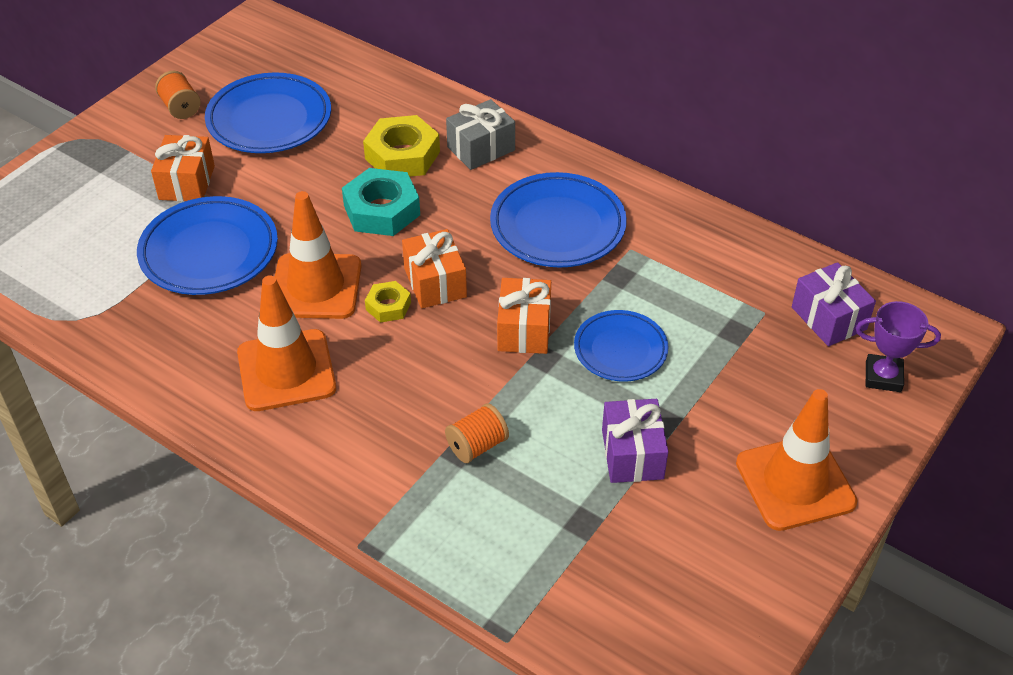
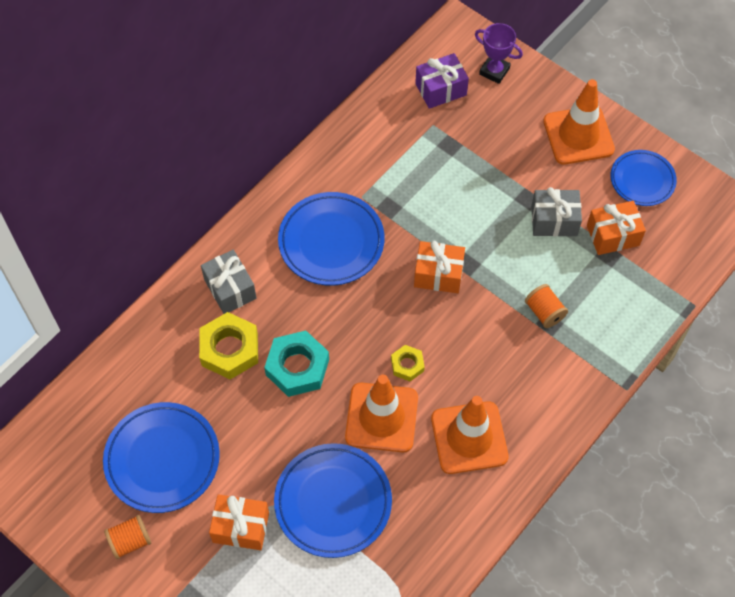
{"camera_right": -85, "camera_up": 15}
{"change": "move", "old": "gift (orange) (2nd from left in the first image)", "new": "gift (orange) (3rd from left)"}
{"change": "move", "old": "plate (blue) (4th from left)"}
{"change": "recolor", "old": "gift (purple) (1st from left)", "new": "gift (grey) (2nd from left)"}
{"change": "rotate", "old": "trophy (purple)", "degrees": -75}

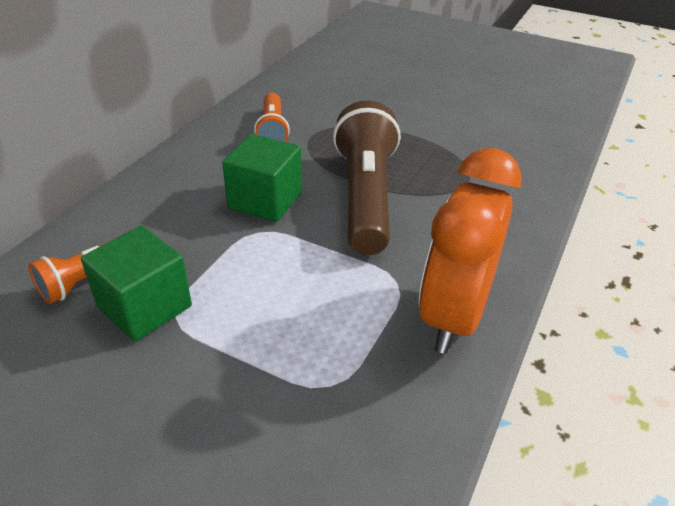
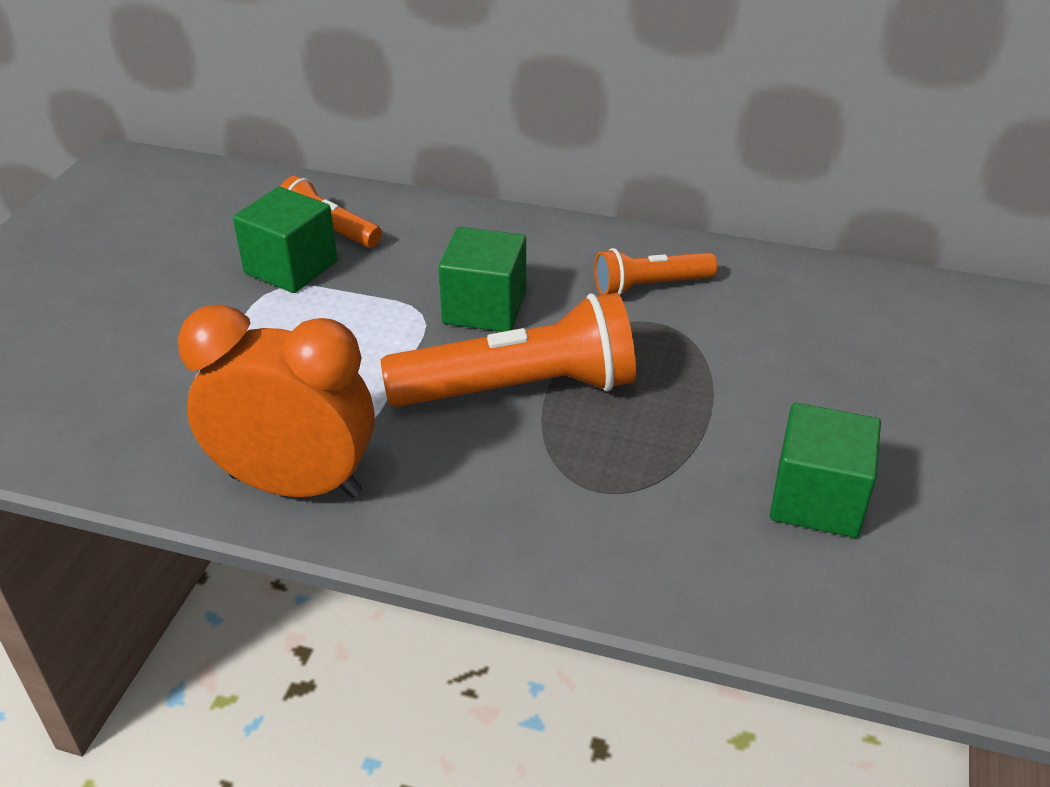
{"camera_right": 80, "camera_up": 0}
{"change": "recolor", "old": "flashlight (brown)", "new": "flashlight (orange) (2nd from left)"}
{"change": "insert", "new": "cube (green) (3rd from left)"}

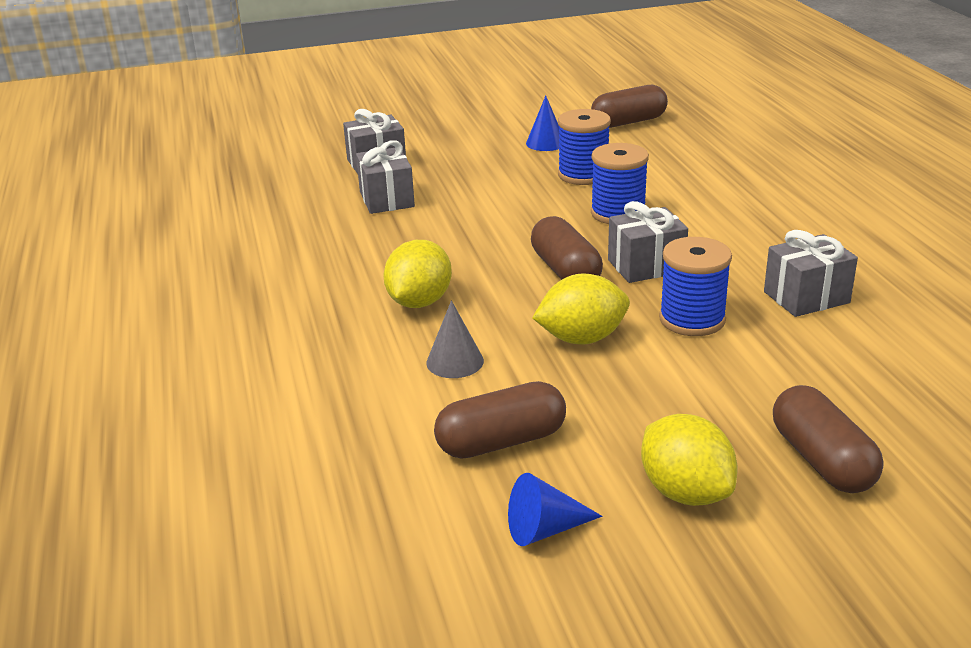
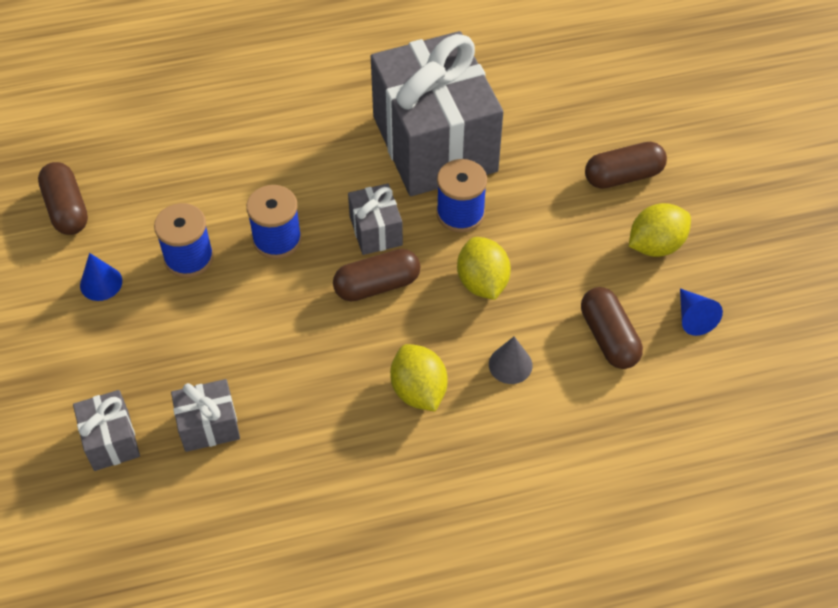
{"camera_right": -90, "camera_up": 25}
{"change": "rotate", "old": "lemon (yellow) (1st from left)", "degrees": 45}
{"change": "resize", "old": "gift (grey) (4th from left)", "factor": 2.35}

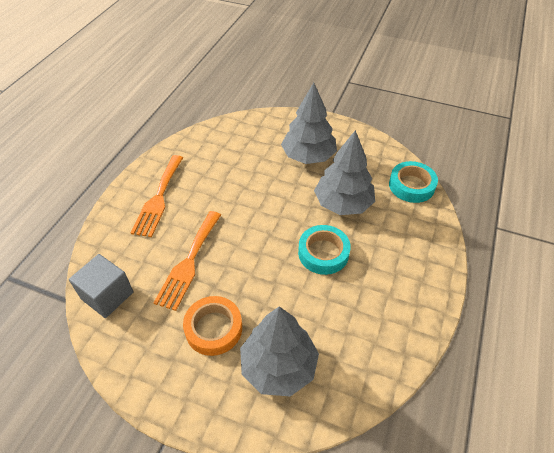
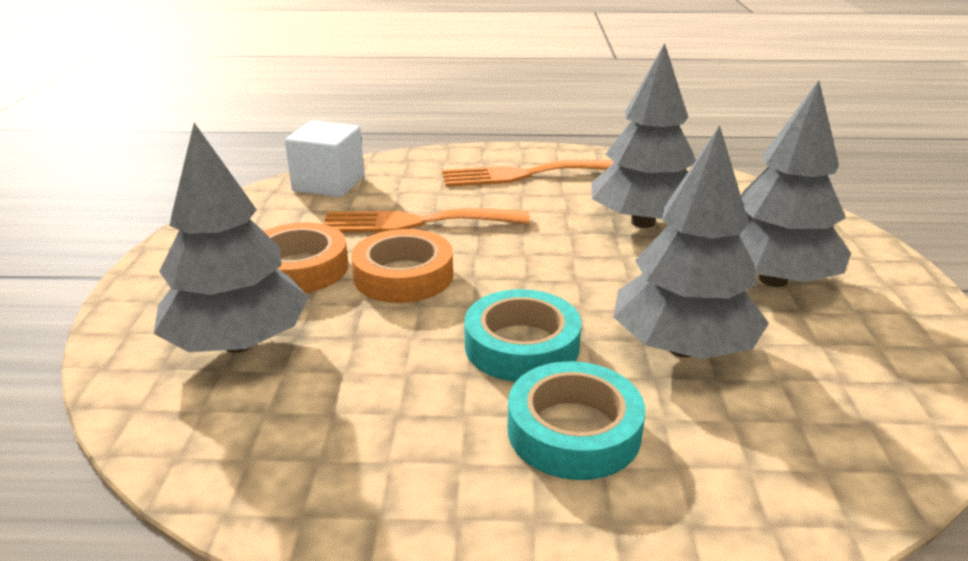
{"camera_right": 70, "camera_up": -20}
{"change": "recolor", "old": "cube (grey)", "new": "cube (white)"}
{"change": "move", "old": "tape (turquoise) (2nd from left)"}
{"change": "insert", "new": "tape (orange) (2nd from left)"}
{"change": "insert", "new": "tree (grey) (2nd from left)"}

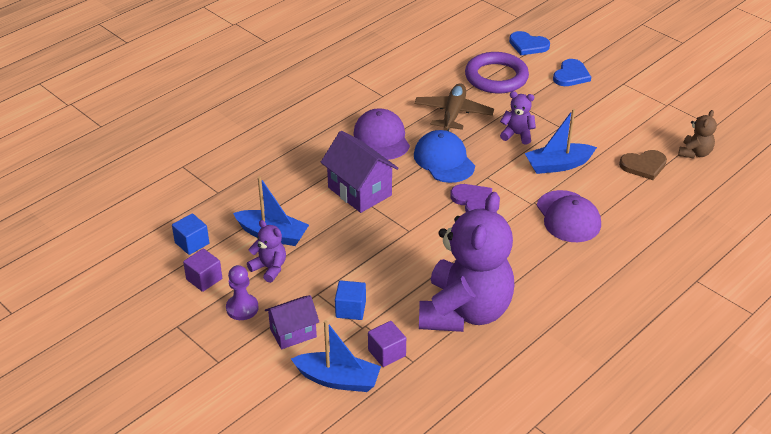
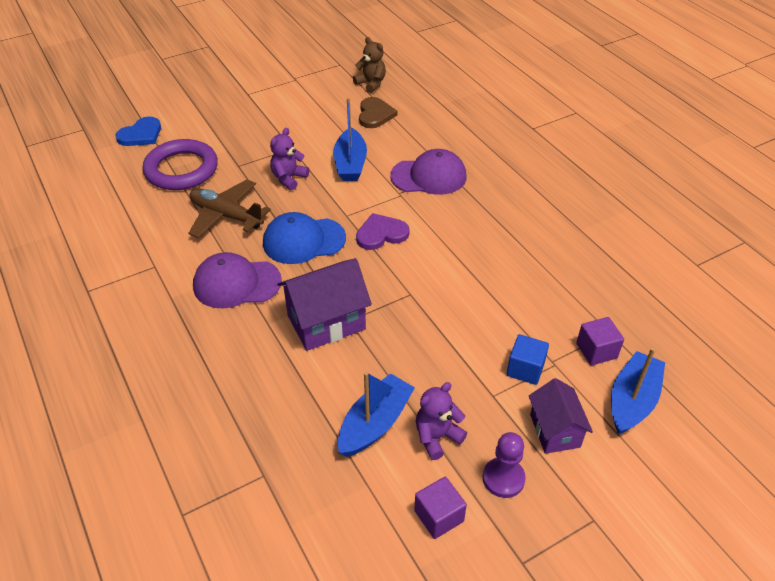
{"camera_right": -75, "camera_up": 5}
{"change": "delete", "old": "cube (blue) (1st from left)"}
{"change": "delete", "old": "teddy bear (purple) (2nd from left)"}
{"change": "delete", "old": "heart (blue) (2nd from left)"}

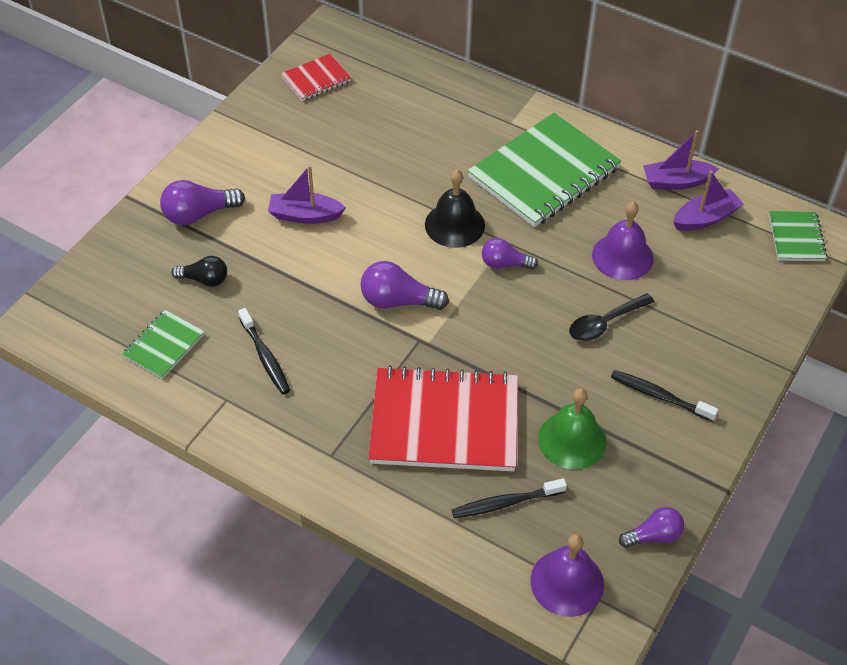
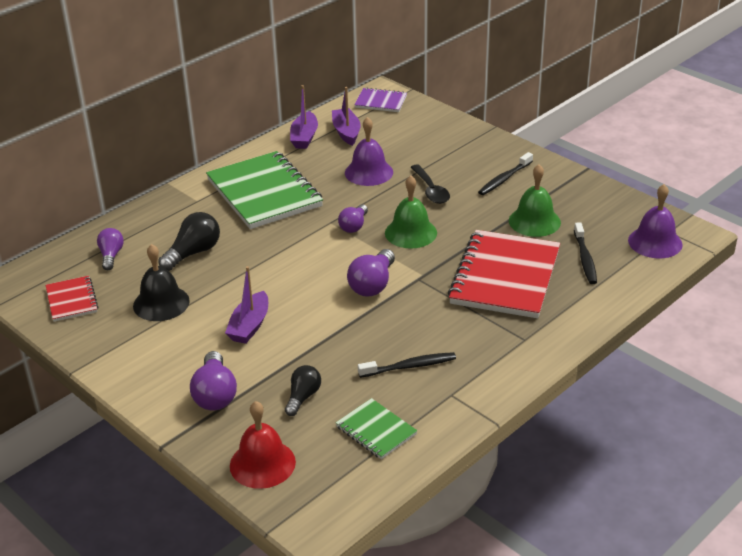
{"camera_right": -75, "camera_up": -15}
{"change": "move", "old": "bell (black)"}
{"change": "move", "old": "light bulb (purple) (4th from left in the first image)", "new": "light bulb (purple) (1st from left)"}
{"change": "recolor", "old": "notebook (green) (3rd from left)", "new": "notebook (purple)"}
{"change": "insert", "new": "light bulb (black) (1st from left)"}
{"change": "insert", "new": "bell (red)"}
{"change": "insert", "new": "bell (green) (1st from left)"}

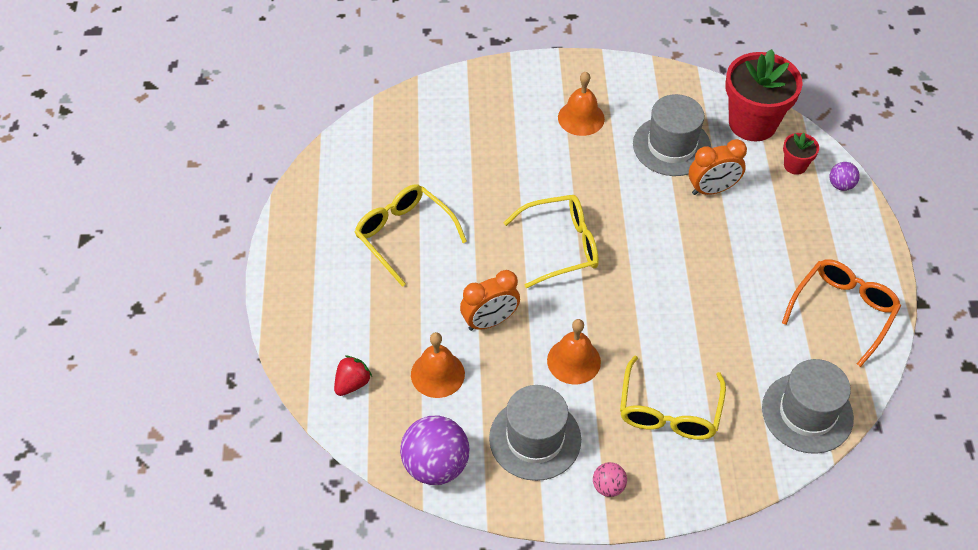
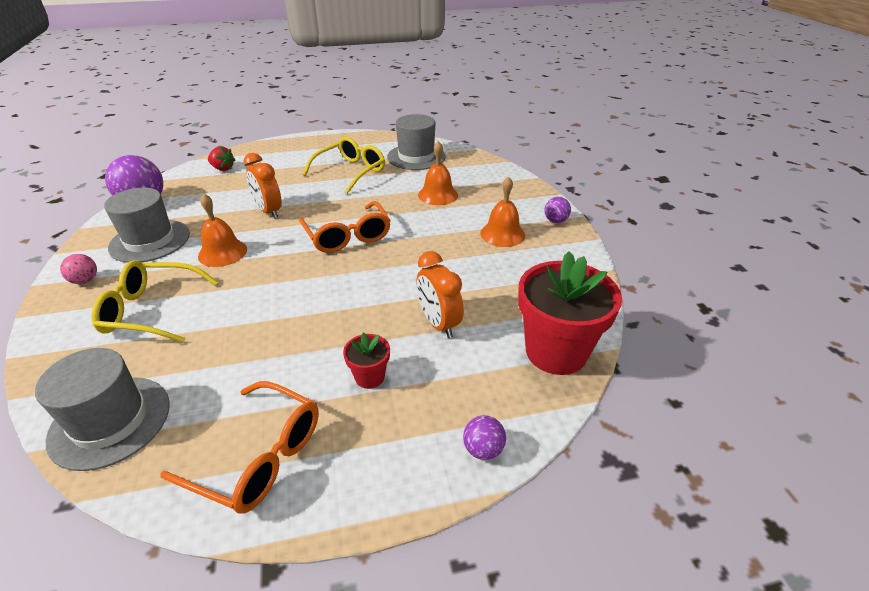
{"camera_right": 80, "camera_up": -15}
{"change": "move", "old": "bell (orange) (1st from left in the first image)", "new": "bell (orange) (2nd from left)"}
{"change": "recolor", "old": "glasses (yellow) (2nd from left)", "new": "glasses (orange) (2nd from left)"}
{"change": "move", "old": "hat (grey) (2nd from left in the first image)", "new": "hat (grey) (3rd from left)"}
{"change": "move", "old": "flower pot (red) (2nd from left in the first image)", "new": "flower pot (red) (1st from left)"}
{"change": "insert", "new": "ball (purple) (3rd from left)"}

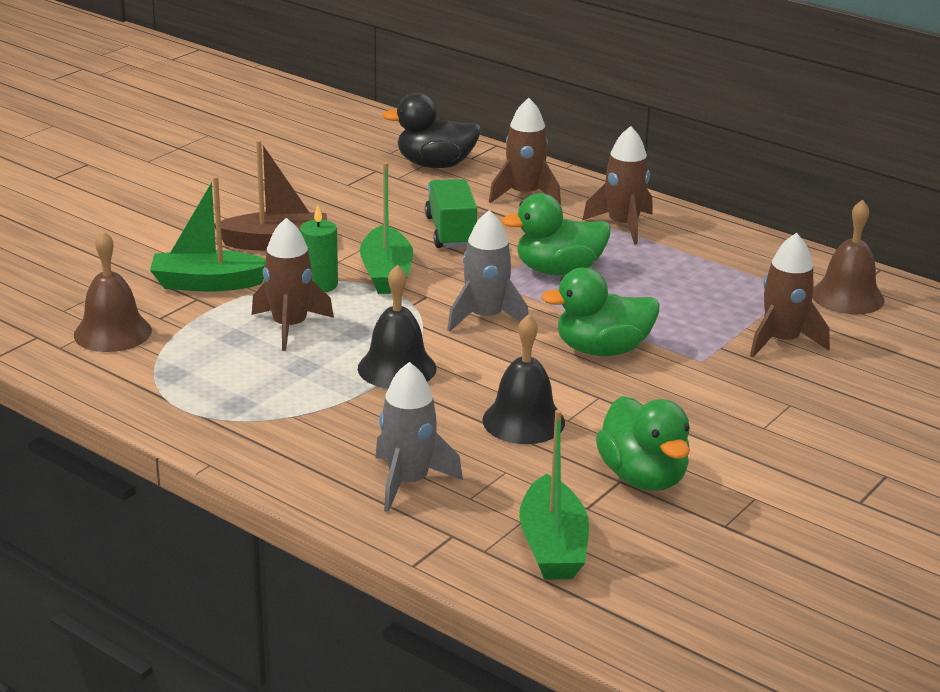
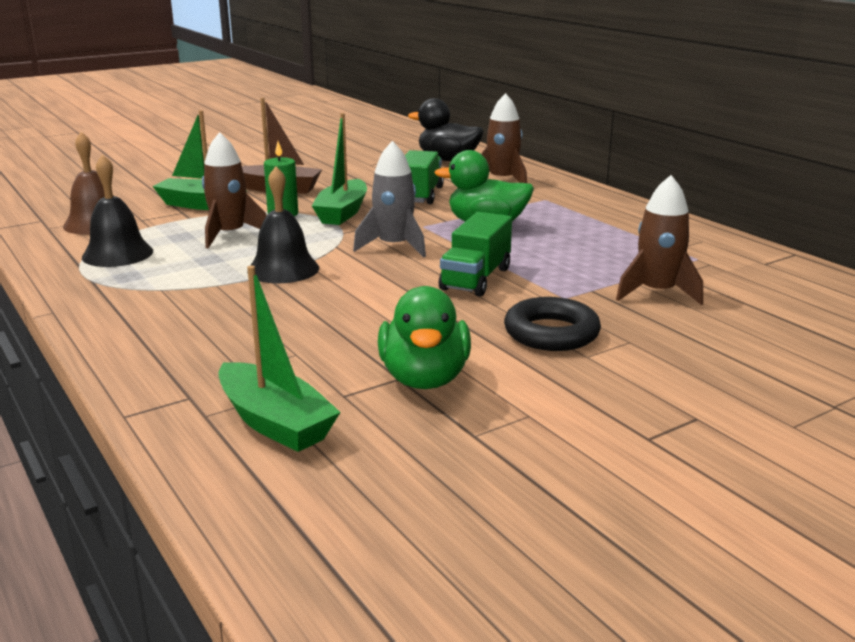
{"camera_right": 20, "camera_up": -5}
{"change": "delete", "old": "rocket (grey) (1st from left)"}
{"change": "move", "old": "bell (black) (2nd from left in the first image)", "new": "bell (black) (1st from left)"}
{"change": "rotate", "old": "boat (green) (3rd from left in the first image)", "degrees": -60}
{"change": "replace", "old": "duck (green) (2nd from left)", "new": "truck (green) (2nd from left)"}
{"change": "delete", "old": "rocket (brown) (3rd from left)"}
{"change": "delete", "old": "bell (brown) (2nd from left)"}
{"change": "insert", "new": "ring (black)"}

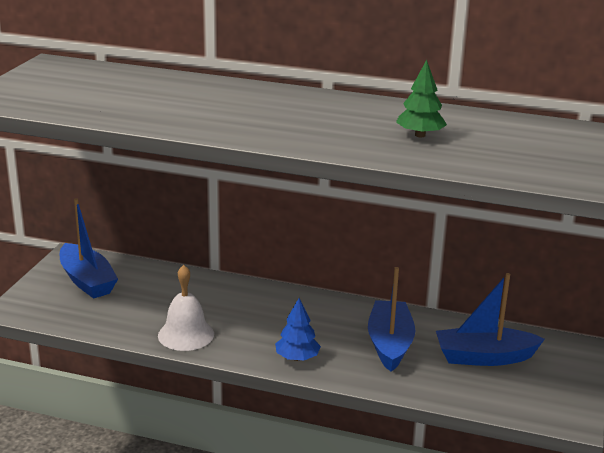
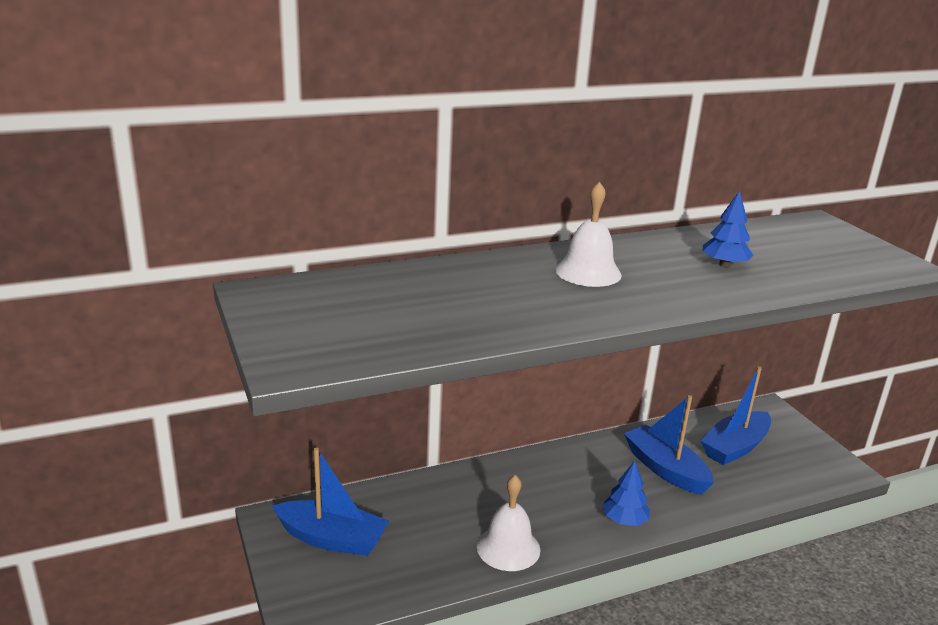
{"camera_right": -40, "camera_up": 0}
{"change": "recolor", "old": "tree (green)", "new": "tree (blue) (2nd from left)"}
{"change": "insert", "new": "bell (white) (2nd from left)"}

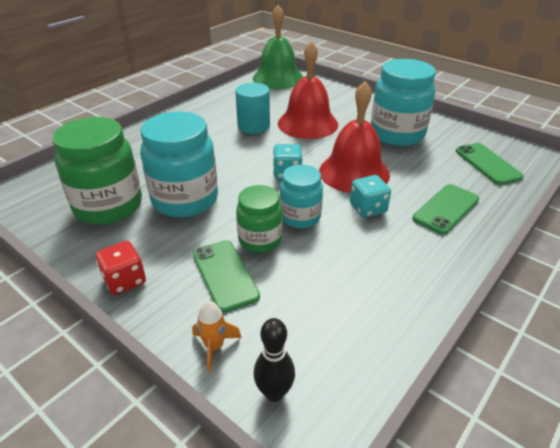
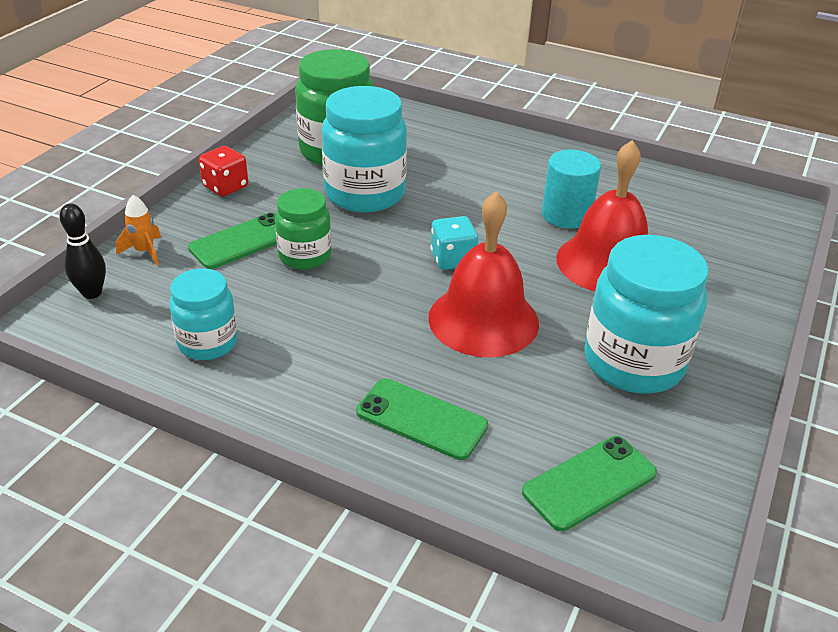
{"camera_right": 75, "camera_up": 0}
{"change": "delete", "old": "bell (green)"}
{"change": "move", "old": "jar (turquoise) (2nd from left in the first image)", "new": "jar (turquoise) (1st from left)"}
{"change": "delete", "old": "dice (turquoise) (2nd from left)"}

